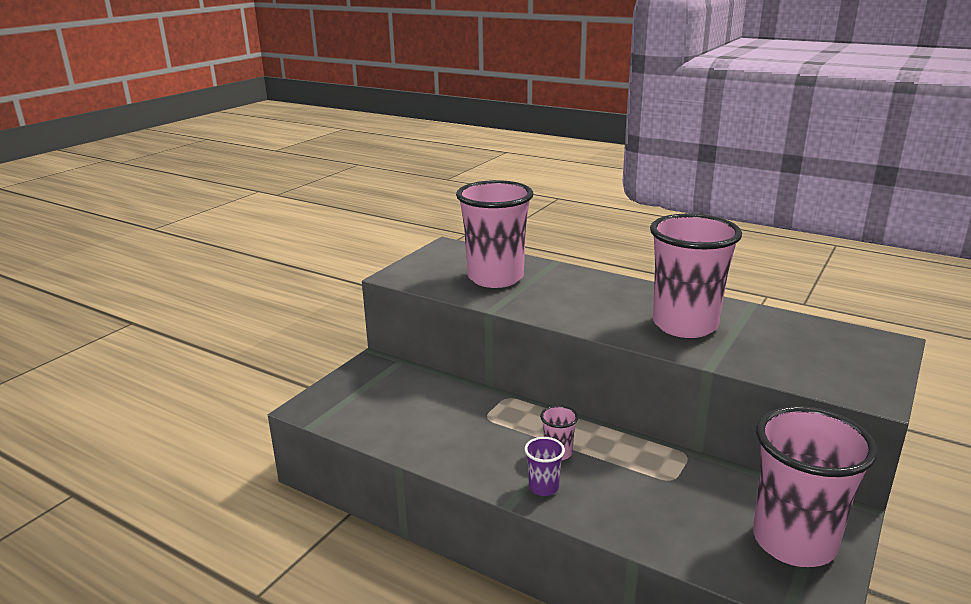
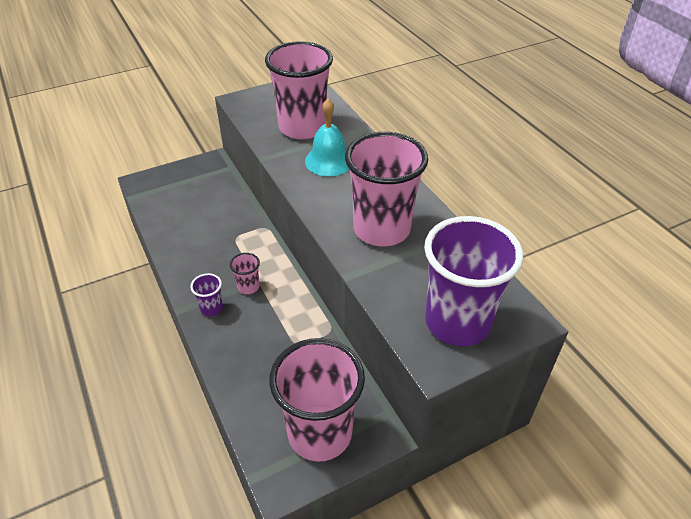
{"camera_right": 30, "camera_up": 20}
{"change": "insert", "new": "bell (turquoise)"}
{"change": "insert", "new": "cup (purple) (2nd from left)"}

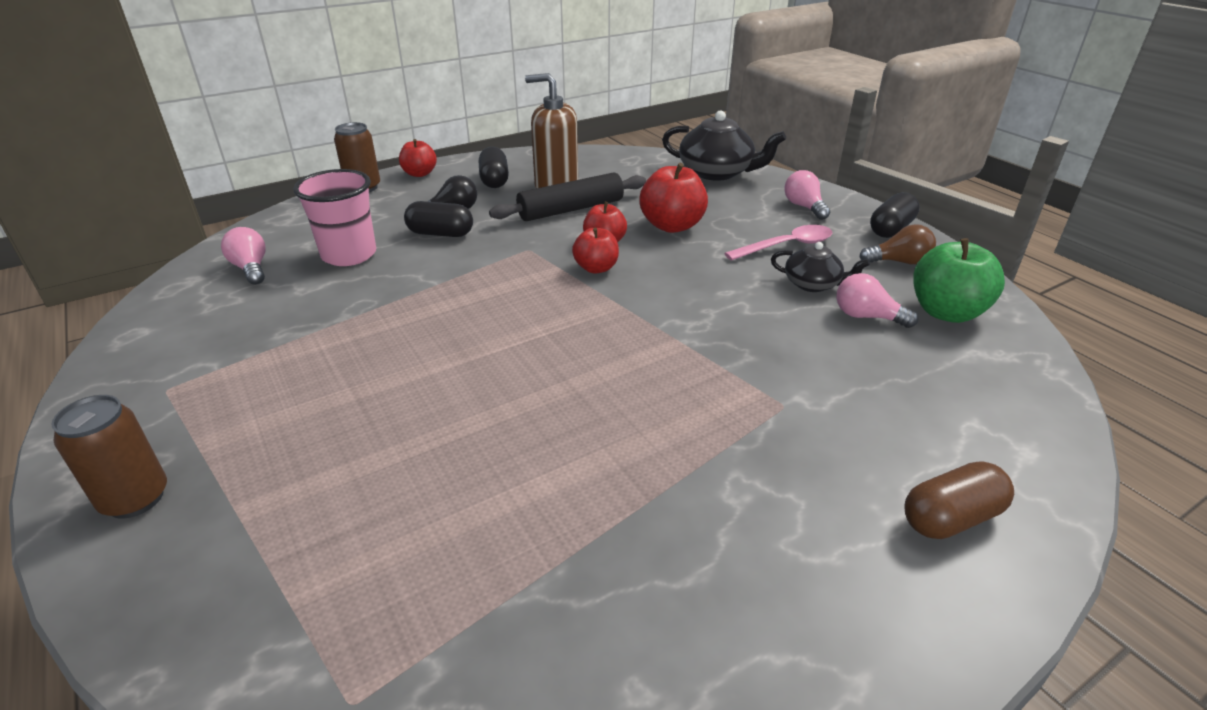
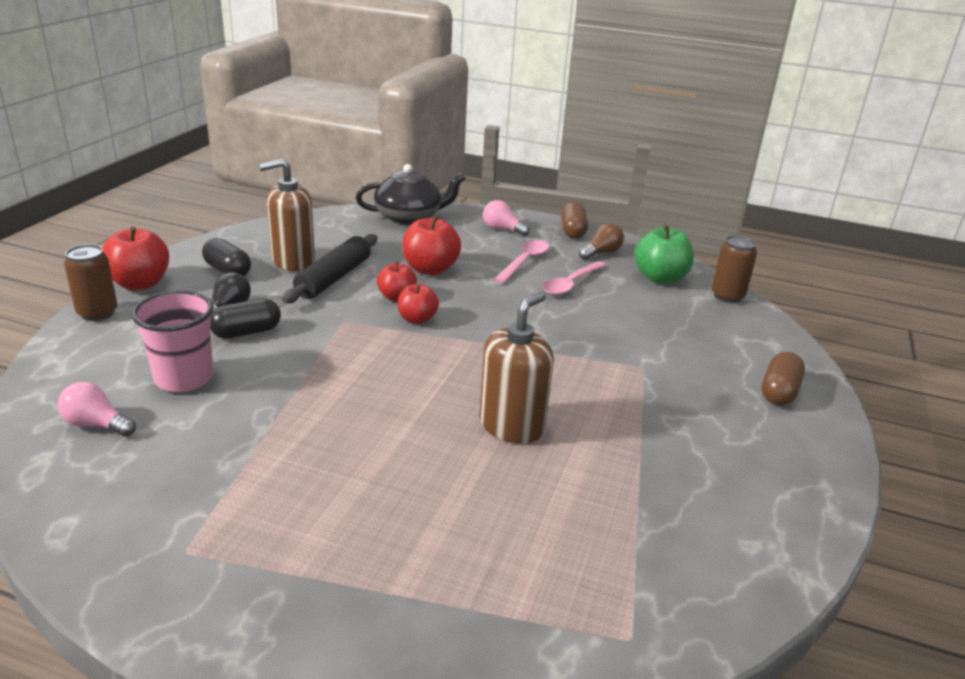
{"camera_right": -40, "camera_up": -5}
{"change": "move", "old": "can (brown) (1st from left in the first image)", "new": "can (brown) (2nd from left)"}
{"change": "resize", "old": "apple (red) (1st from left)", "factor": 1.59}
{"change": "replace", "old": "teapot (black) (2nd from left)", "new": "spoon (pink) (2nd from left)"}
{"change": "delete", "old": "light bulb (pink) (3rd from left)"}
{"change": "recolor", "old": "capsule (black) (3rd from left)", "new": "capsule (brown) (1st from left)"}
{"change": "insert", "new": "soap dispenser (brown) (2nd from left)"}

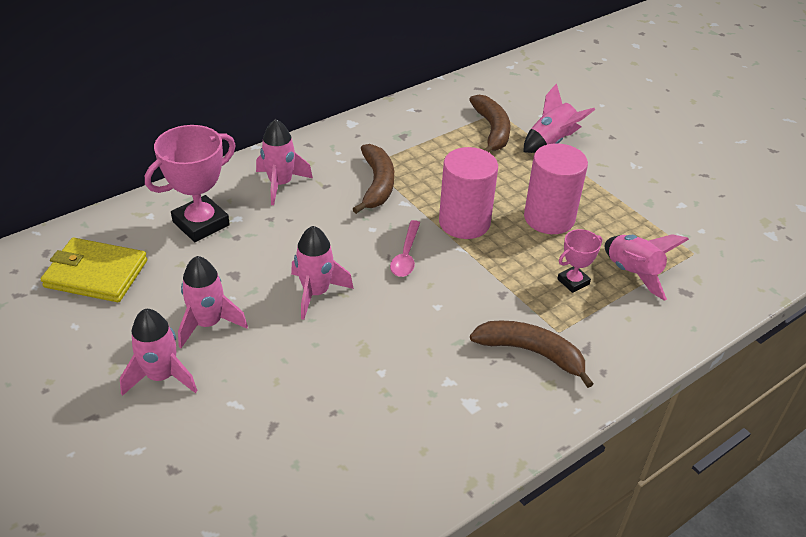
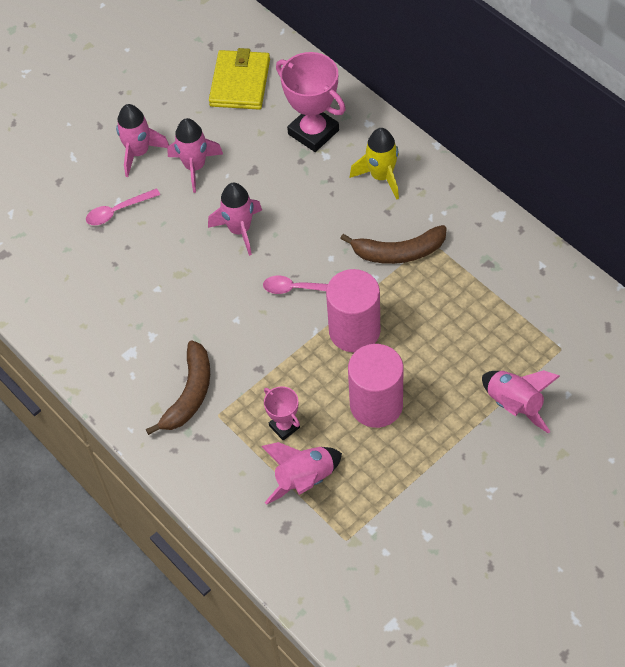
{"camera_right": 90, "camera_up": 15}
{"change": "recolor", "old": "rocket (pink) (3rd from left)", "new": "rocket (yellow)"}
{"change": "delete", "old": "banana (brown) (2nd from left)"}
{"change": "insert", "new": "spoon (pink) (1st from left)"}

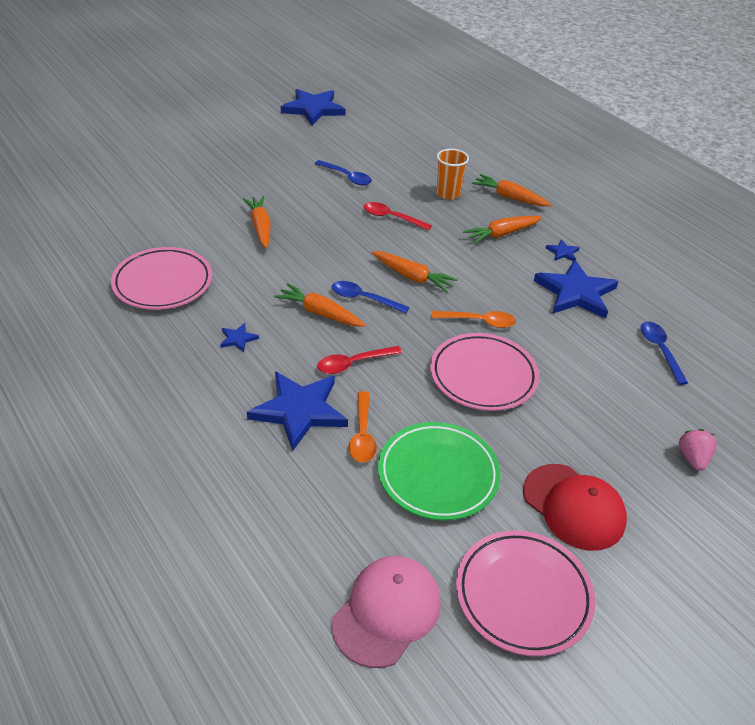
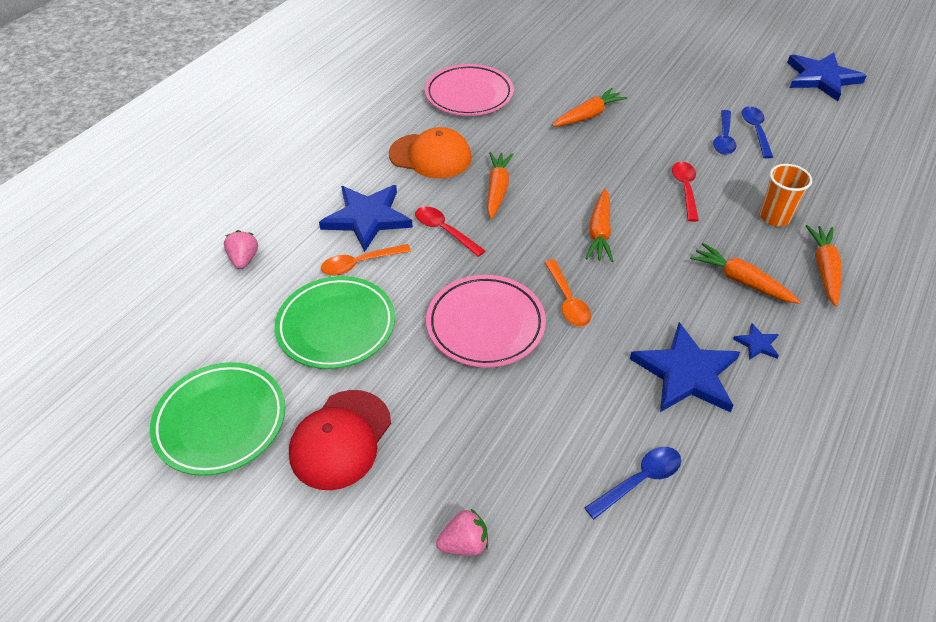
{"camera_right": 70, "camera_up": 5}
{"change": "replace", "old": "star (blue) (1st from left)", "new": "cap (orange)"}
{"change": "move", "old": "spoon (blue) (2nd from left in the first image)", "new": "spoon (blue) (3rd from left)"}
{"change": "delete", "old": "cap (pink)"}
{"change": "recolor", "old": "plate (pink) (3rd from left)", "new": "plate (green) (1st from left)"}
{"change": "insert", "new": "strawberry (pink) (1st from left)"}

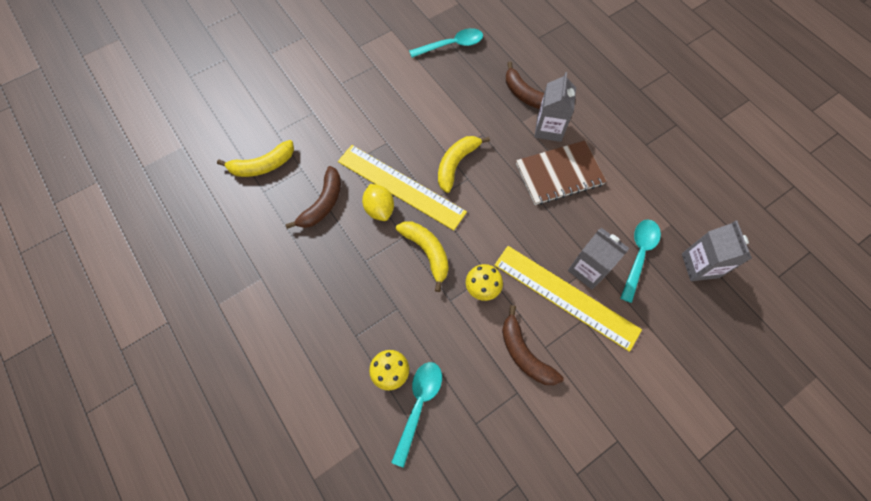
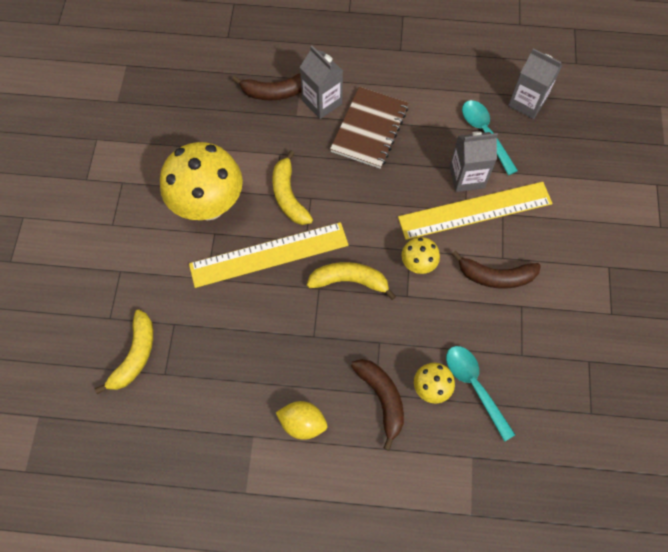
{"camera_right": -50, "camera_up": 0}
{"change": "move", "old": "banana (brown) (1st from left in the first image)", "new": "banana (brown) (2nd from left)"}
{"change": "move", "old": "lemon (yellow)"}
{"change": "delete", "old": "spoon (turquoise) (2nd from left)"}
{"change": "insert", "new": "mushroom (yellow) (1st from left)"}

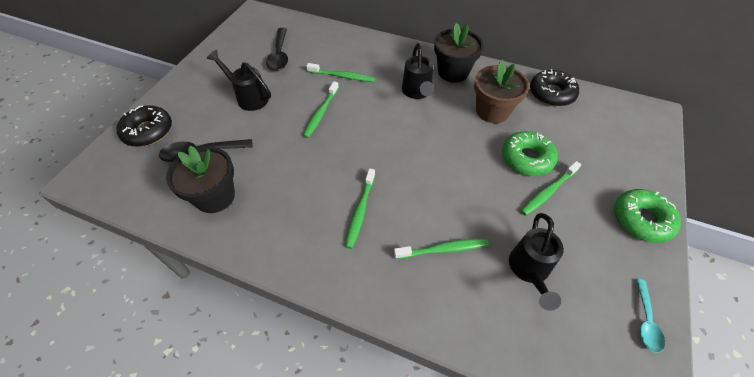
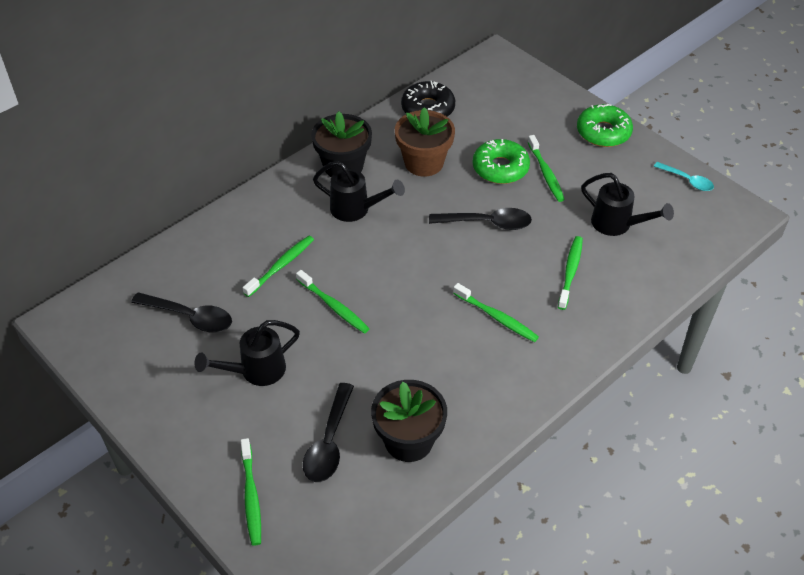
{"camera_right": -65, "camera_up": -5}
{"change": "replace", "old": "donut (black) (1st from left)", "new": "toothbrush (green) (1st from left)"}
{"change": "insert", "new": "spoon (black) (3rd from left)"}

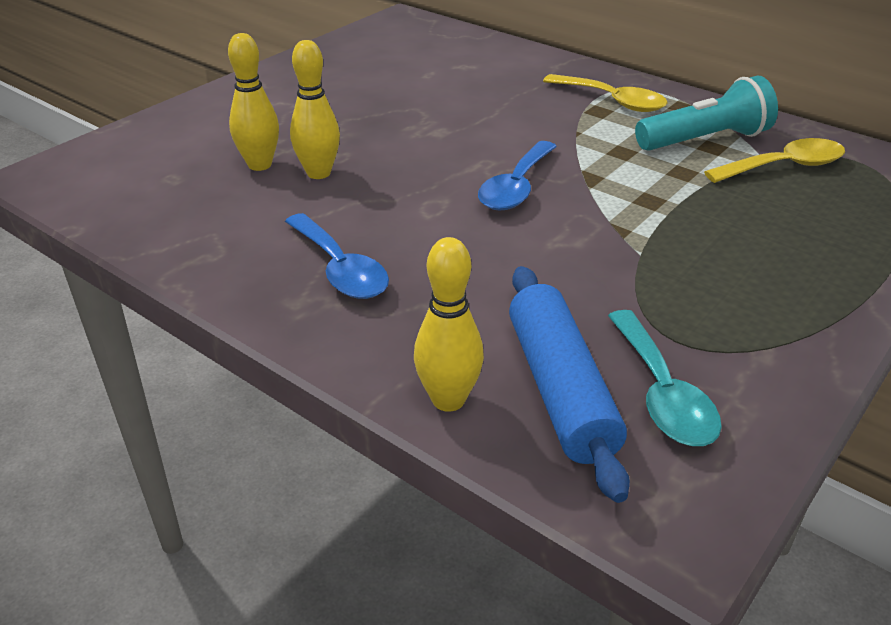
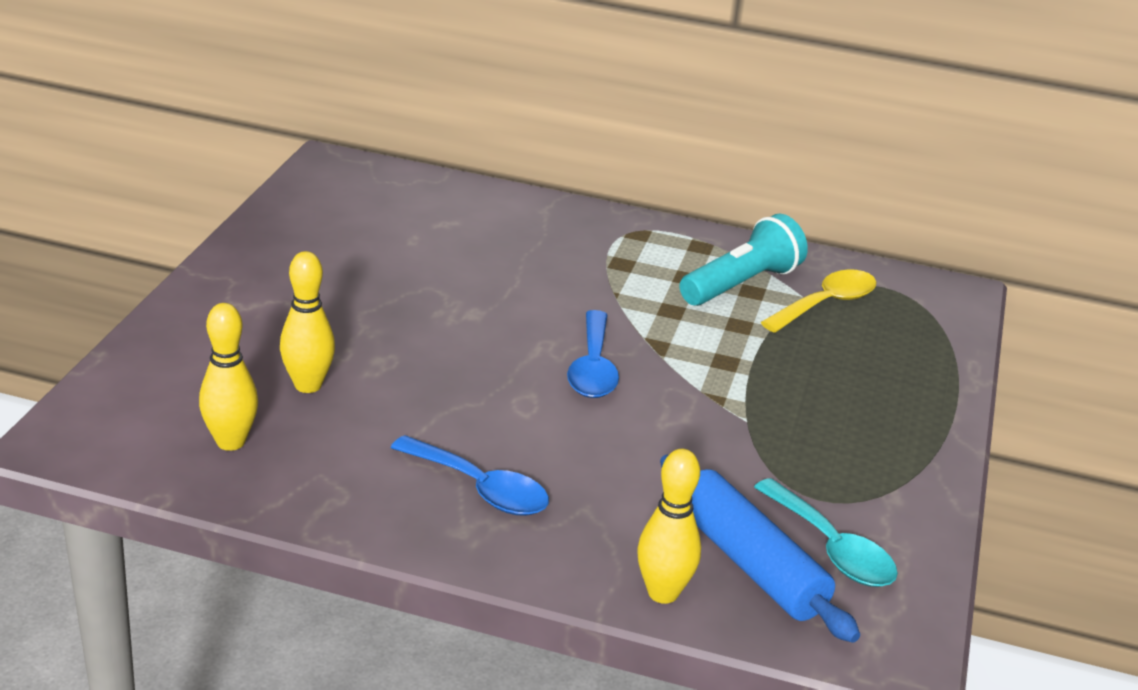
{"camera_right": -25, "camera_up": -5}
{"change": "move", "old": "bowling pin (yellow) (2nd from left in the first image)", "new": "bowling pin (yellow) (1st from left)"}
{"change": "delete", "old": "spoon (yellow) (1st from left)"}

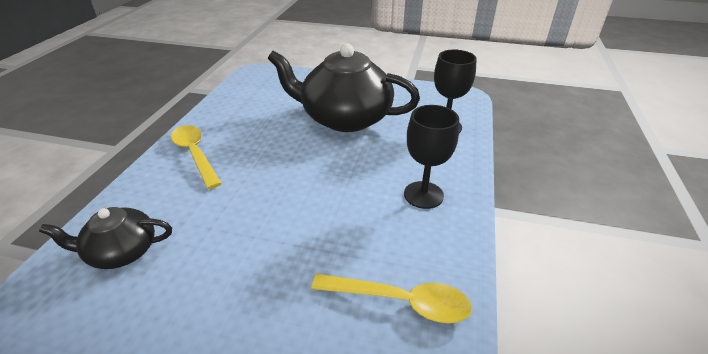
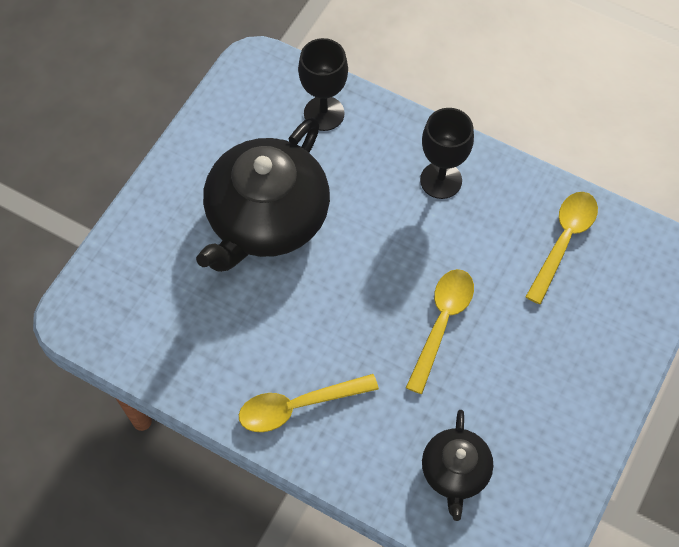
{"camera_right": -75, "camera_up": 25}
{"change": "insert", "new": "spoon (yellow) (2nd from left)"}

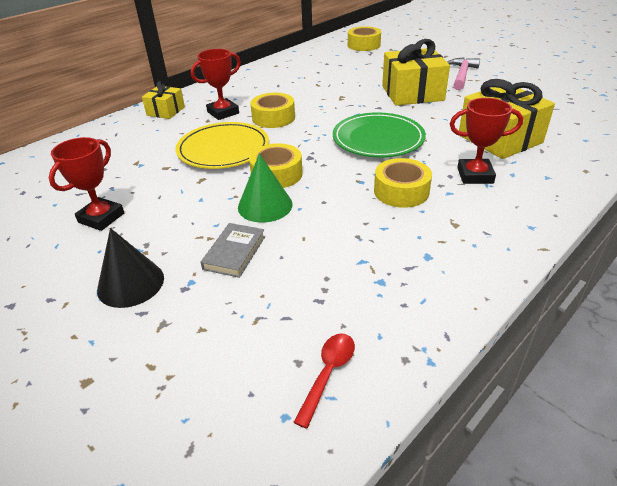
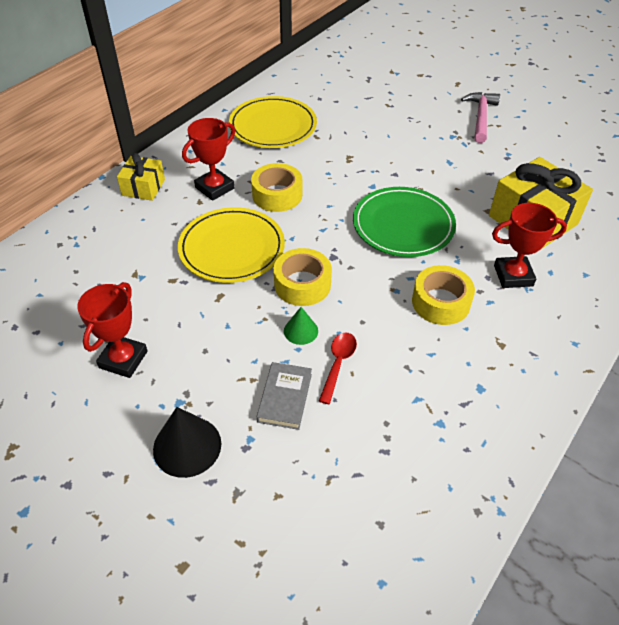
{"camera_right": -10, "camera_up": 10}
{"change": "resize", "old": "cone (green)", "factor": 0.58}
{"change": "move", "old": "spoon (red)"}
{"change": "delete", "old": "tape (yellow) (3rd from left)"}
{"change": "delete", "old": "gift (yellow) (2nd from left)"}
{"change": "insert", "new": "plate (yellow) (2nd from left)"}

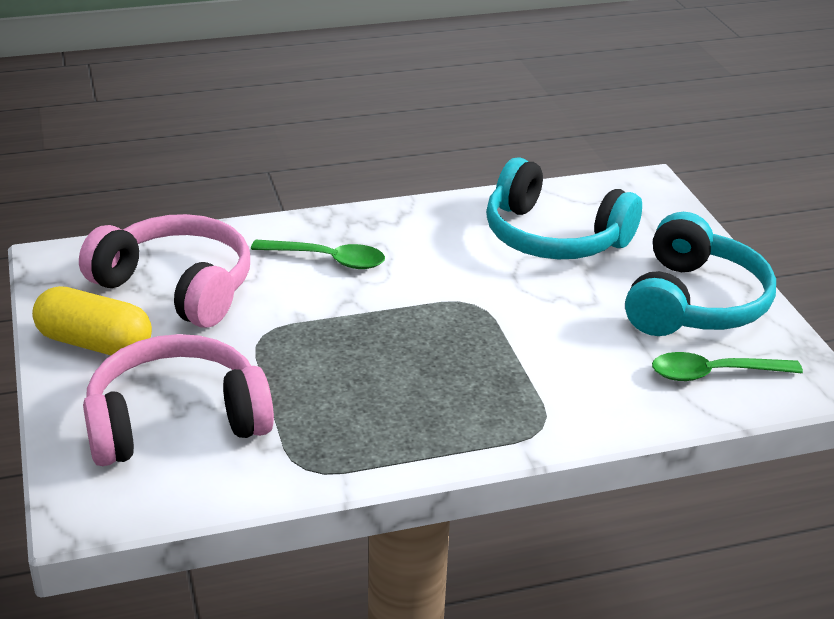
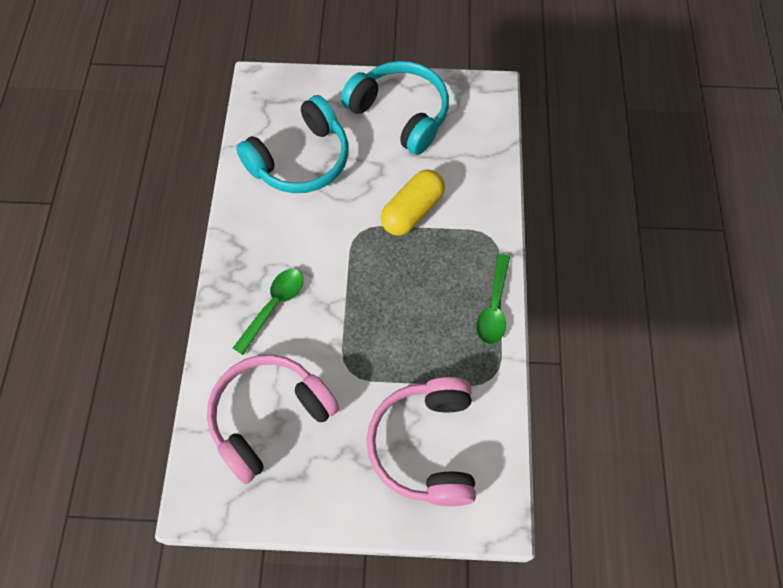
{"camera_right": -70, "camera_up": 30}
{"change": "move", "old": "capsule (yellow)"}
{"change": "move", "old": "spoon (green) (2nd from left)"}

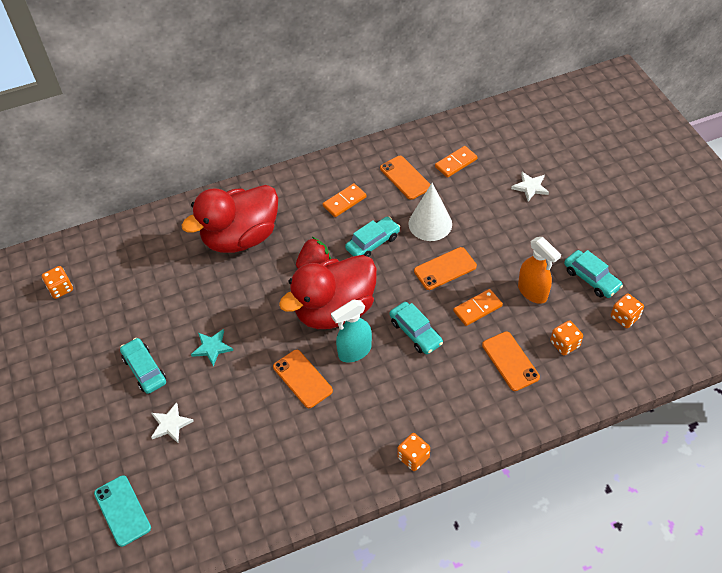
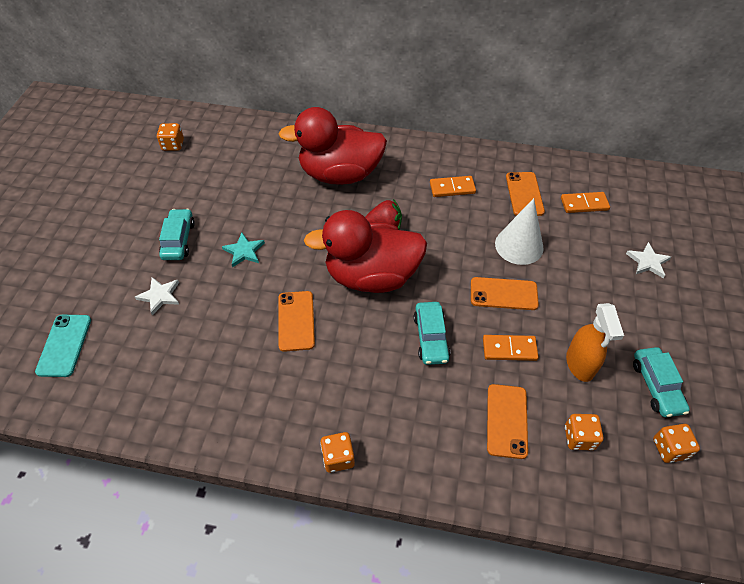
{"camera_right": 30, "camera_up": 0}
{"change": "delete", "old": "spray bottle (turquoise)"}
{"change": "delete", "old": "car (turquoise) (2nd from left)"}

